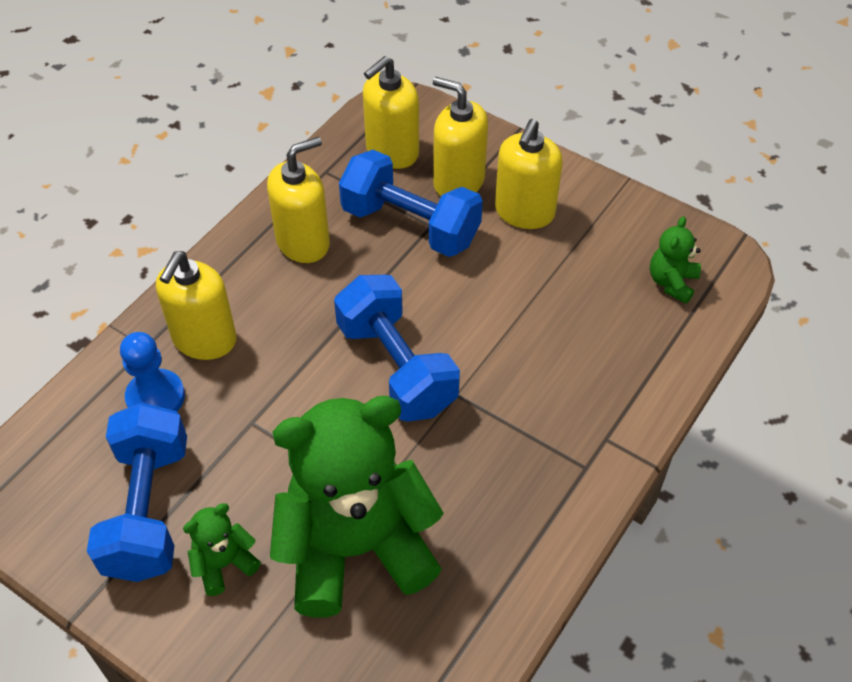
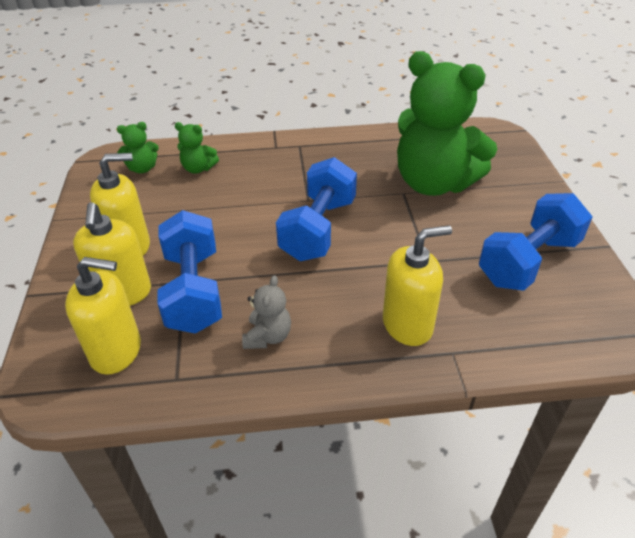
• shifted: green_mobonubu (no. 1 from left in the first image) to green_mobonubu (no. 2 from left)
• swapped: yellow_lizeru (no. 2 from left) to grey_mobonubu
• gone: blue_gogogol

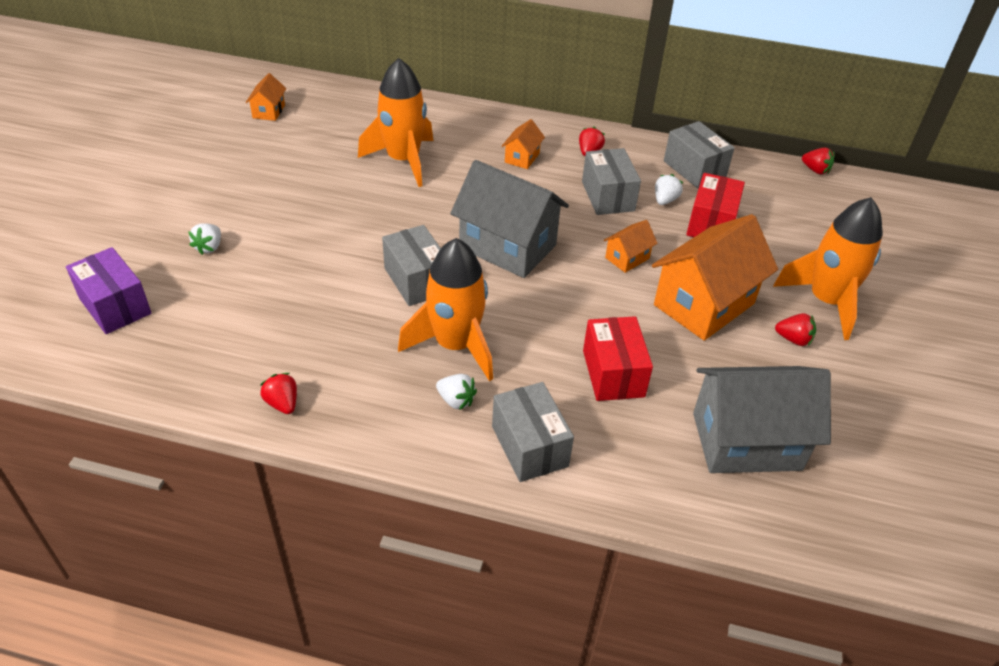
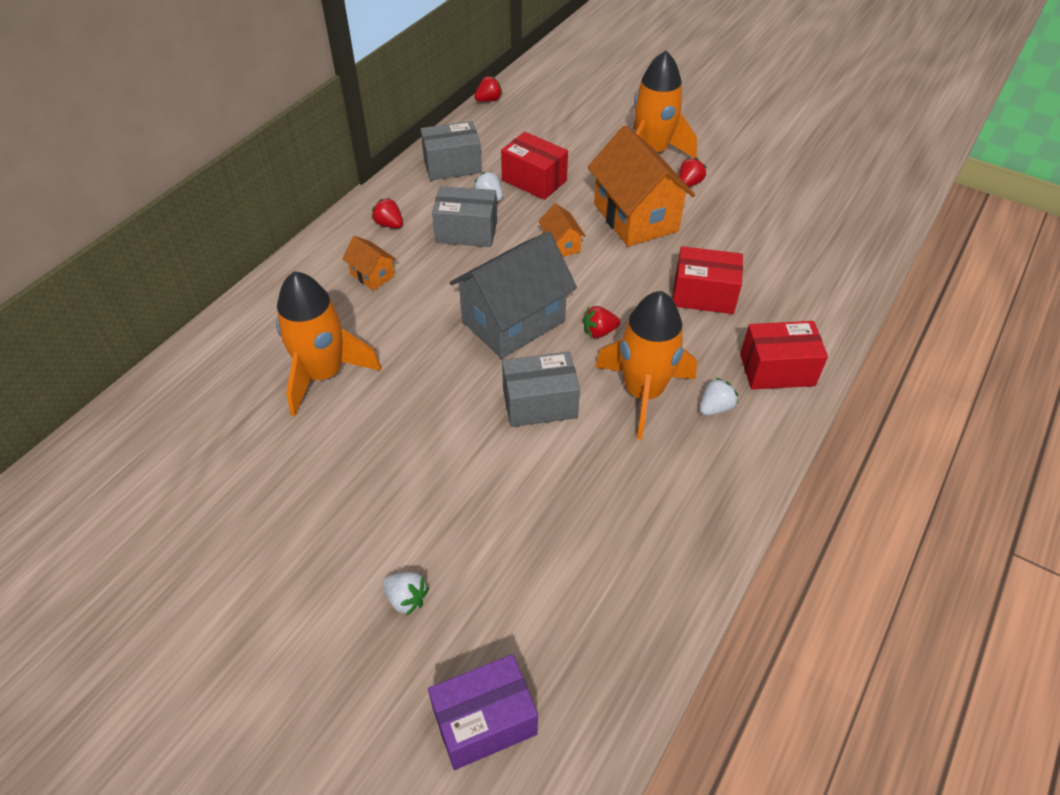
• shifted: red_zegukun (no. 1 from left in the first image) to red_zegukun (no. 3 from left)
• repainted: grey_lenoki (no. 2 from left) to red_lenoki (no. 3 from left)
• gone: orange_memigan (no. 1 from left)
• gone: grey_memigan (no. 2 from left)

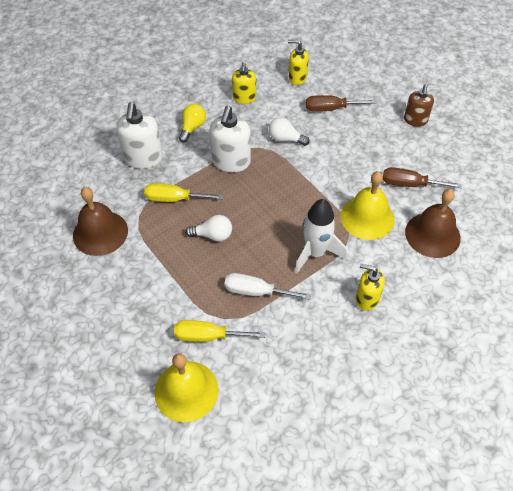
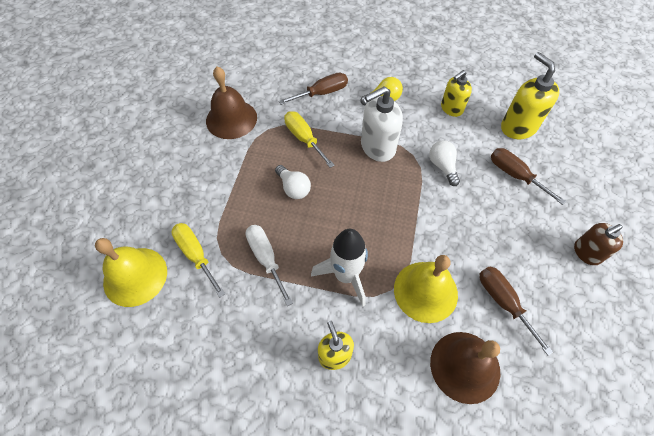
• swapped: white_lizeru (no. 1 from left) to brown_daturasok (no. 1 from left)
• scaled: yellow_lizeru (no. 2 from left in the first image) x1.55

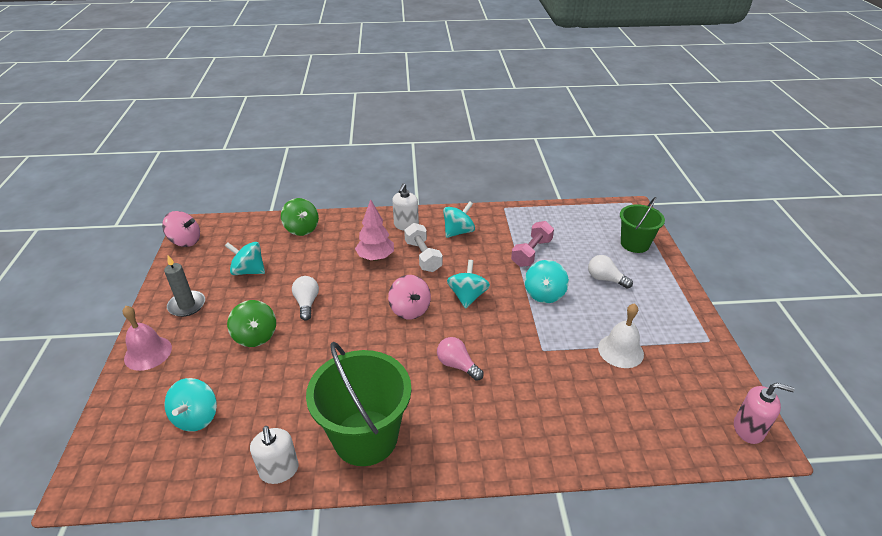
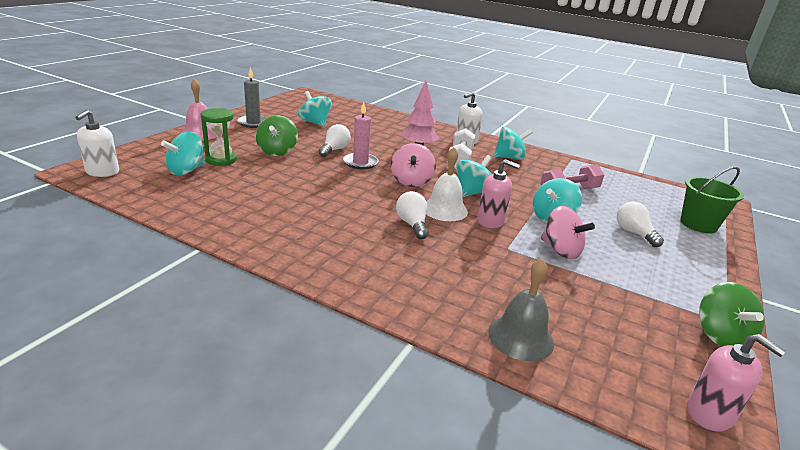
• shifted: white_lizeru (no. 1 from left)
• new: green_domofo
• new: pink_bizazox
• repainted: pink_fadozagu to white_fadozagu (no. 2 from left)
• shifted: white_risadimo
• new: pink_lizeru (no. 1 from left)
• new: grey_risadimo
• shifted: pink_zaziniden (no. 1 from left in the first image) to pink_zaziniden (no. 2 from left)
• shifted: green_zaziniden (no. 2 from left)
• gone: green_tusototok (no. 1 from left)

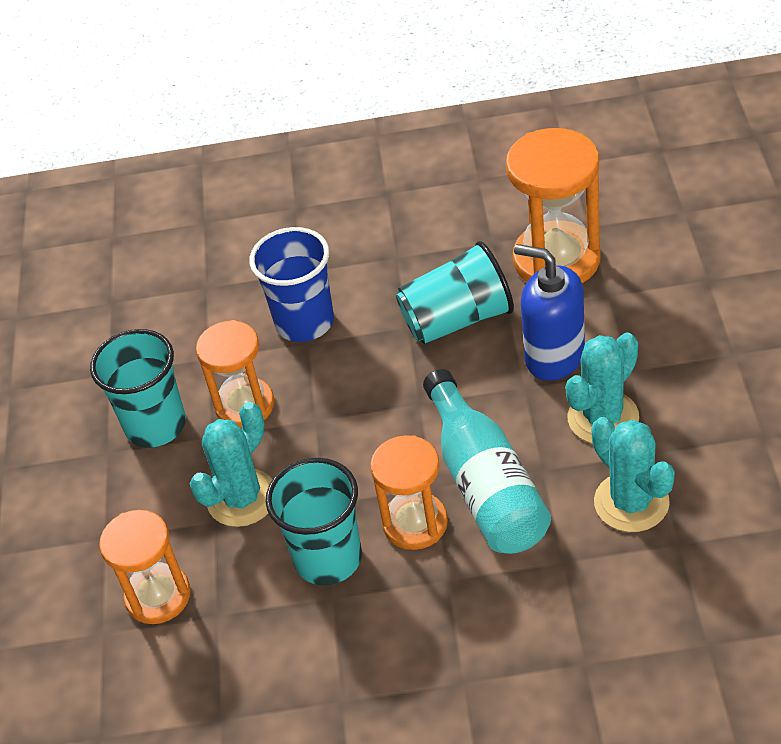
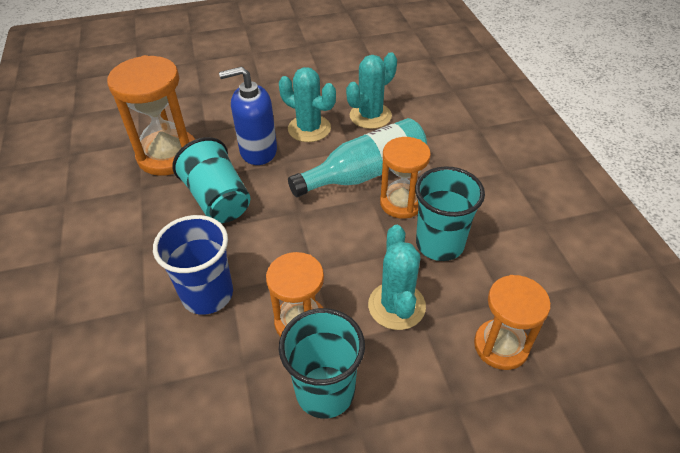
• rotated: blue_lizeru 60 degrees clockwise
• rotated: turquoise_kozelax (no. 1 from left in the first image) 60 degrees clockwise

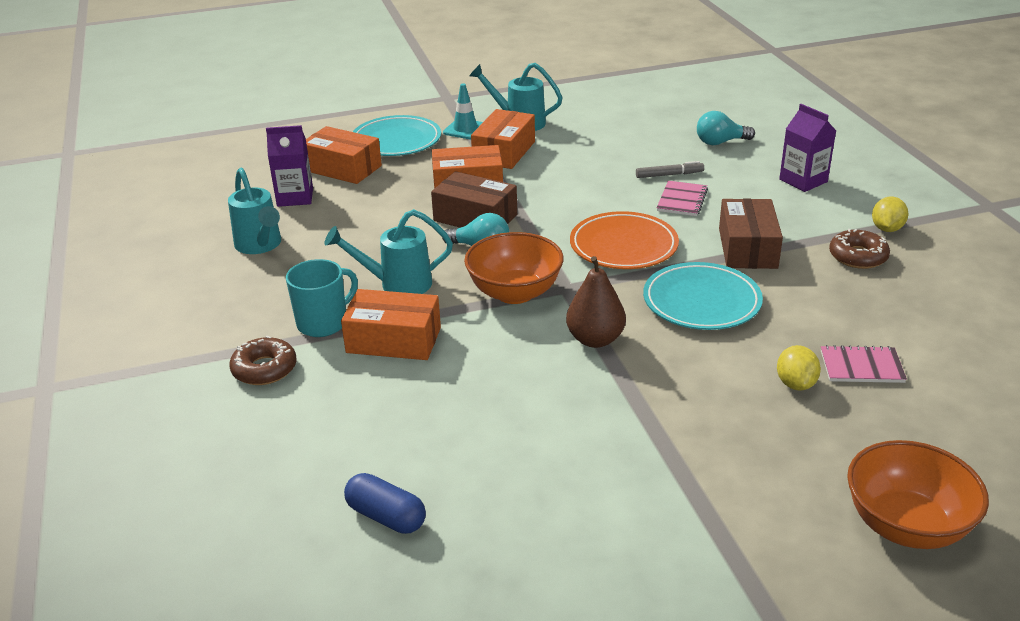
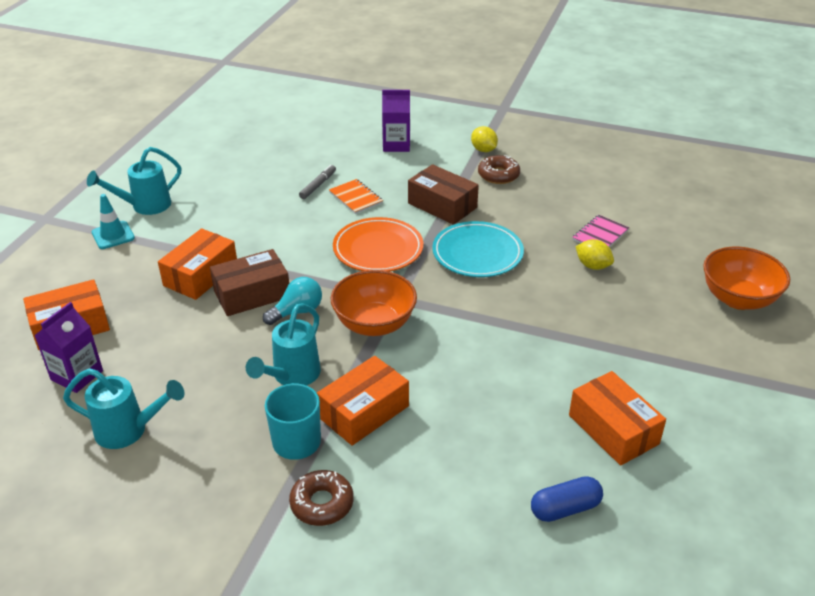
• repainted: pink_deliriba (no. 1 from left) to orange_deliriba
• shifted: orange_lenoki (no. 4 from left)
• gone: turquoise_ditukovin (no. 1 from left)
• gone: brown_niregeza
• gone: turquoise_fadozagu (no. 2 from left)

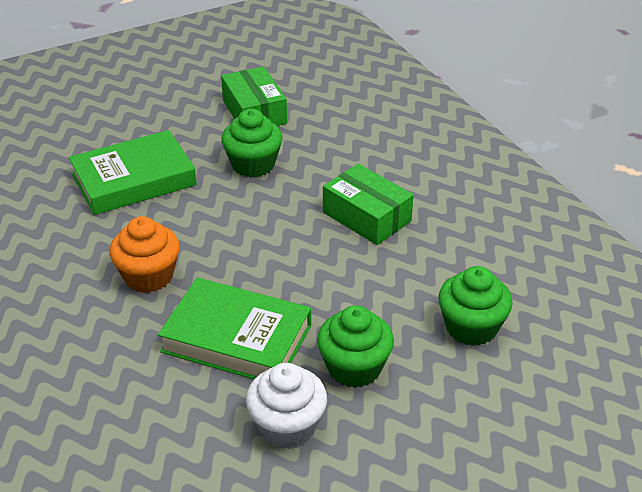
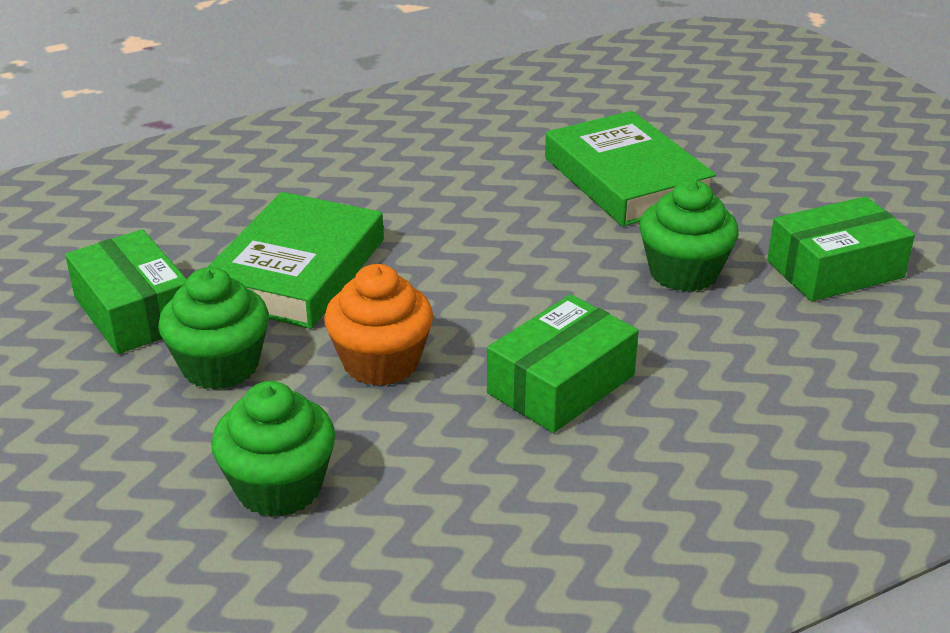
• swapped: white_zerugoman to green_lenoki (no. 1 from left)
• shifted: orange_zerugoman

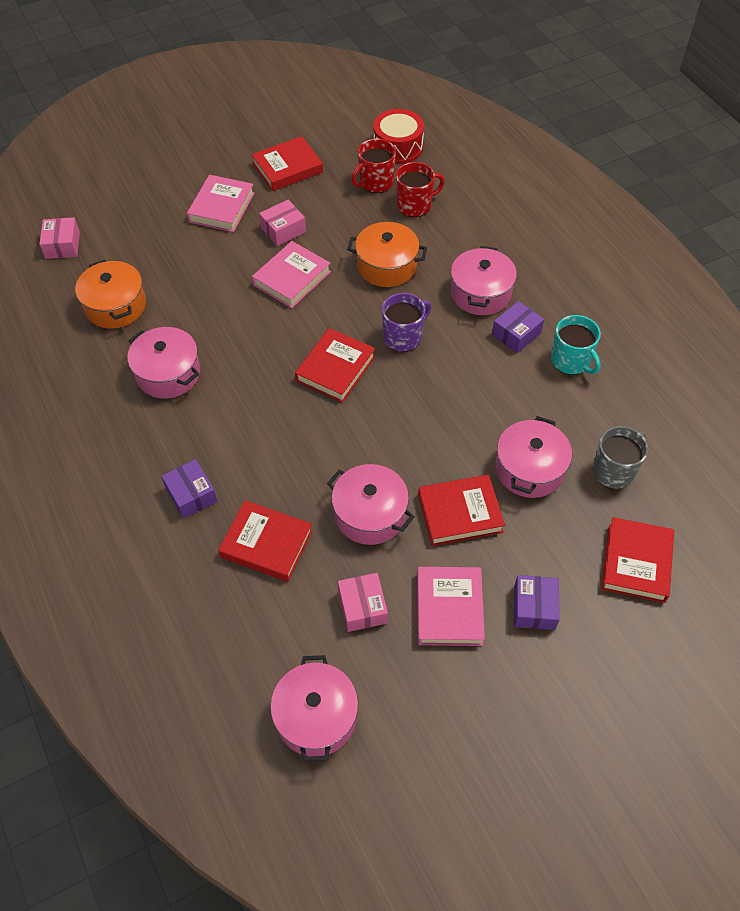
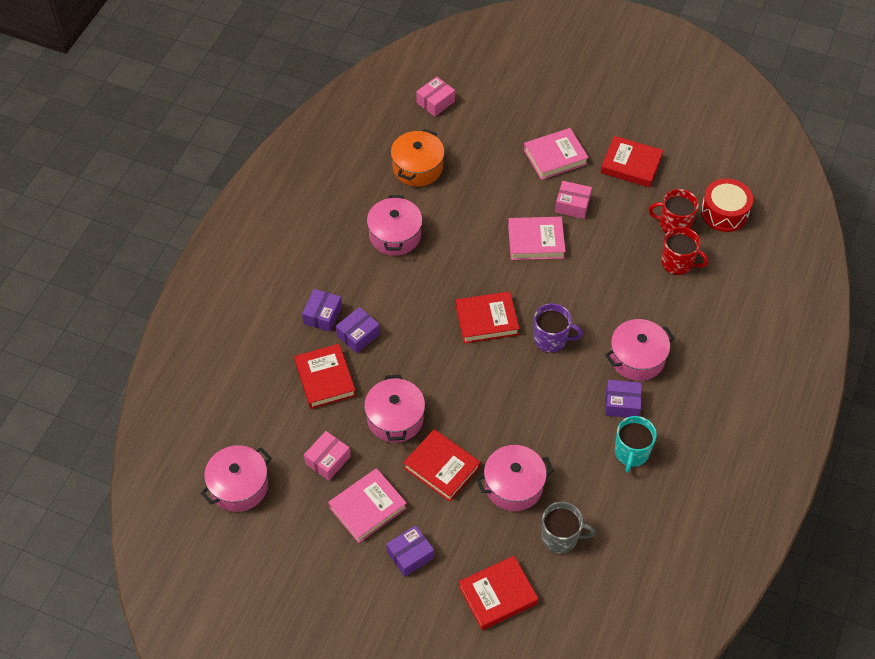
• new: purple_lenoki (no. 2 from left)
• gone: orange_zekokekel (no. 2 from left)

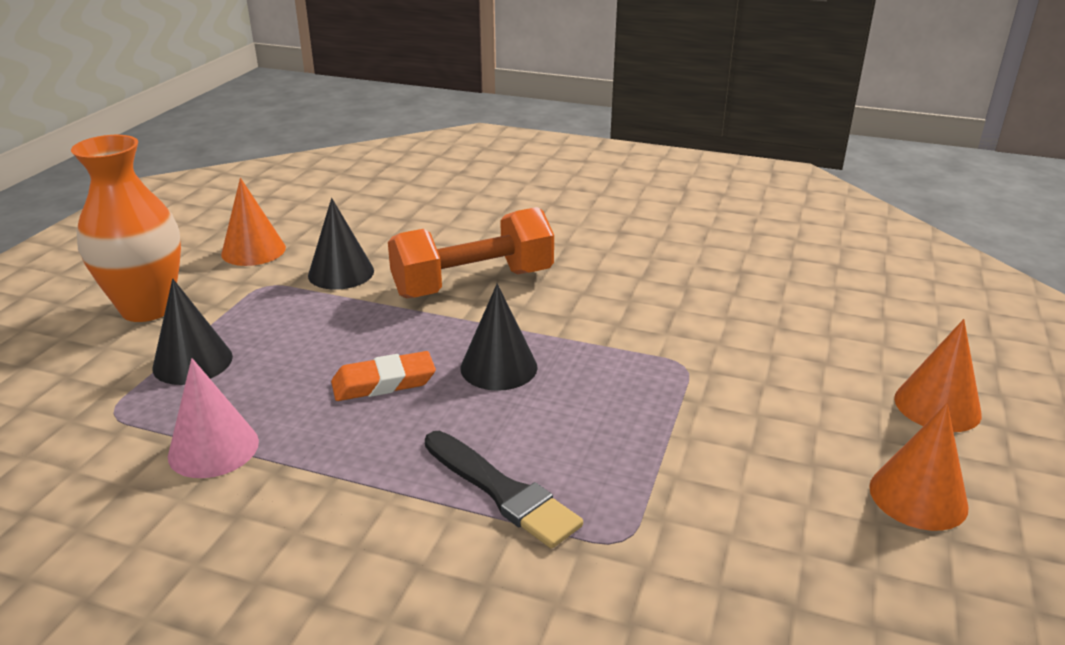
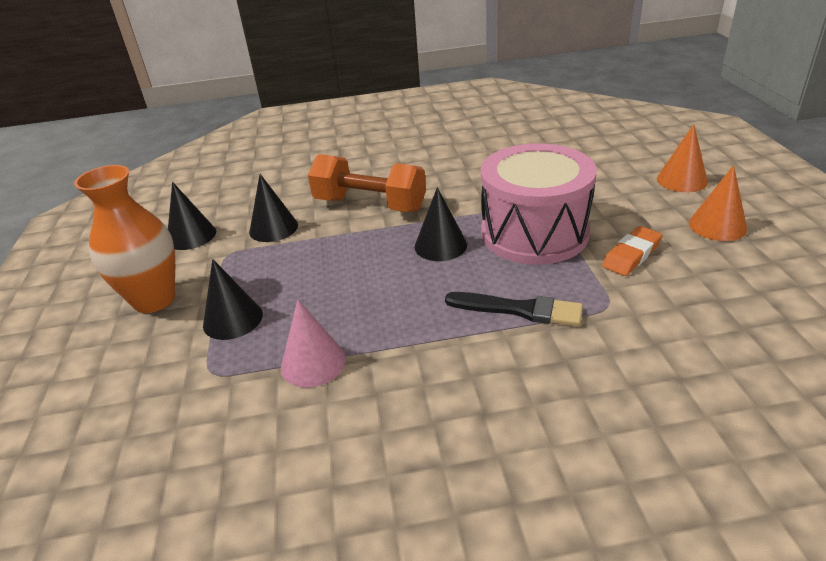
• repainted: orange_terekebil (no. 1 from left) to black_terekebil (no. 1 from left)
• rotated: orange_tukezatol 75 degrees clockwise
• new: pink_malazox
• shifted: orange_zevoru

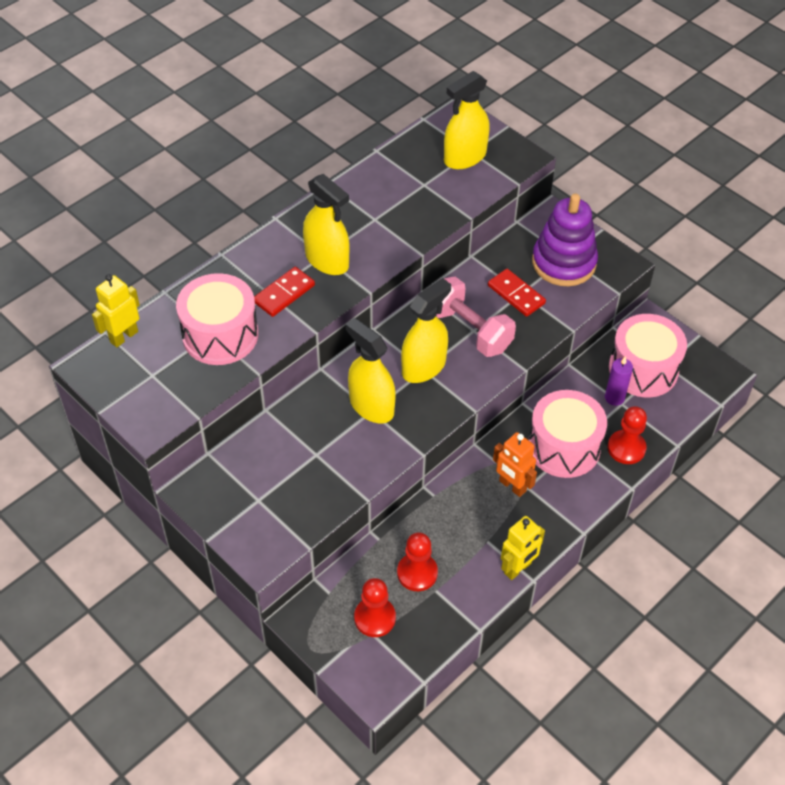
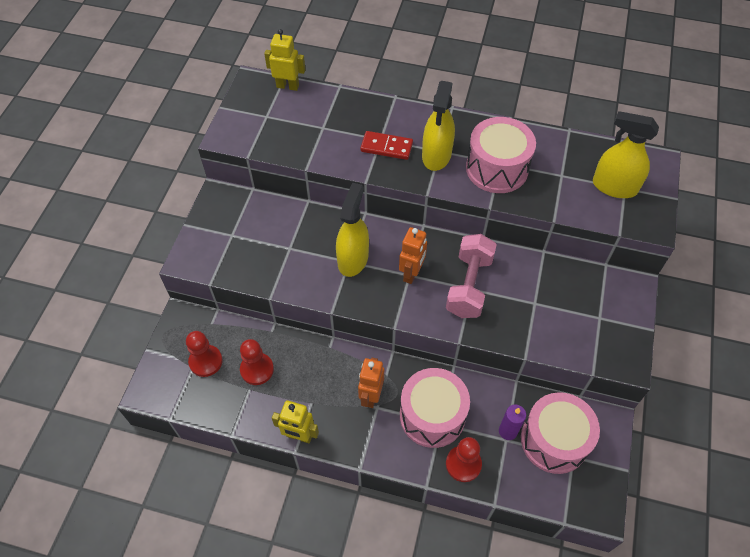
• swapped: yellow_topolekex (no. 3 from left) to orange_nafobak (no. 2 from left)
• shifted: pink_malazox (no. 1 from left in the first image) to pink_malazox (no. 2 from left)
• gone: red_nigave (no. 2 from left)
• gone: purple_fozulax

